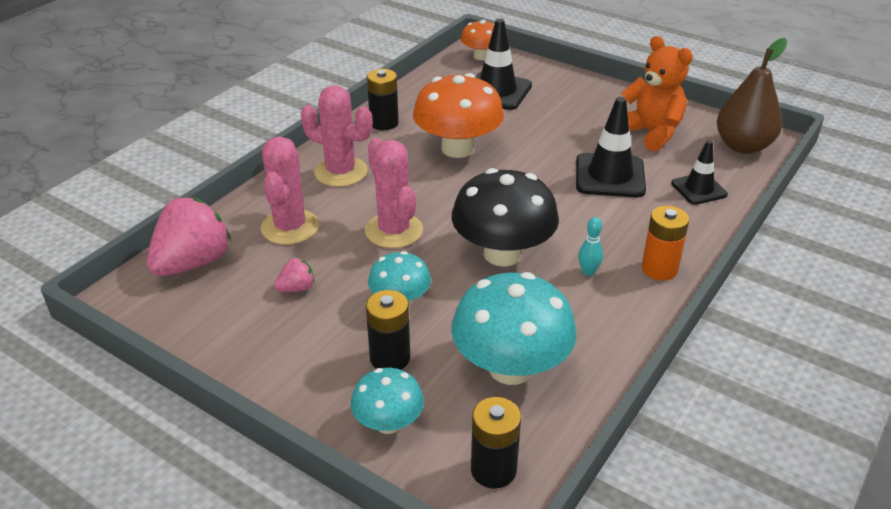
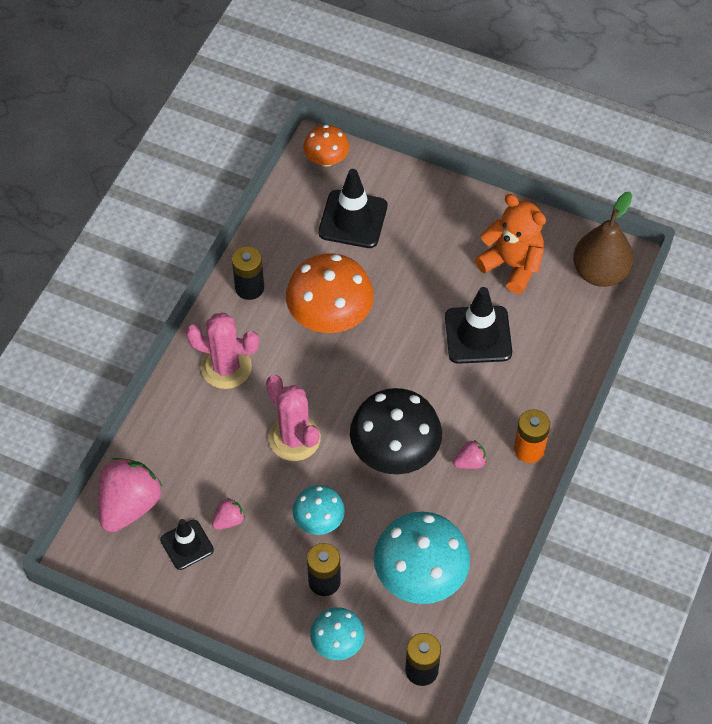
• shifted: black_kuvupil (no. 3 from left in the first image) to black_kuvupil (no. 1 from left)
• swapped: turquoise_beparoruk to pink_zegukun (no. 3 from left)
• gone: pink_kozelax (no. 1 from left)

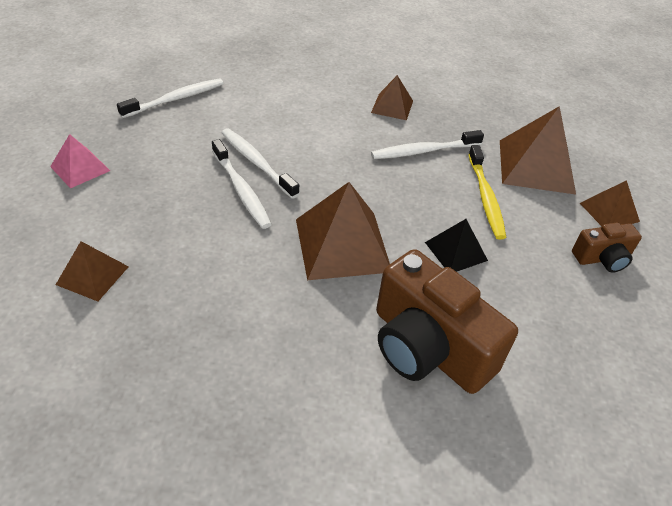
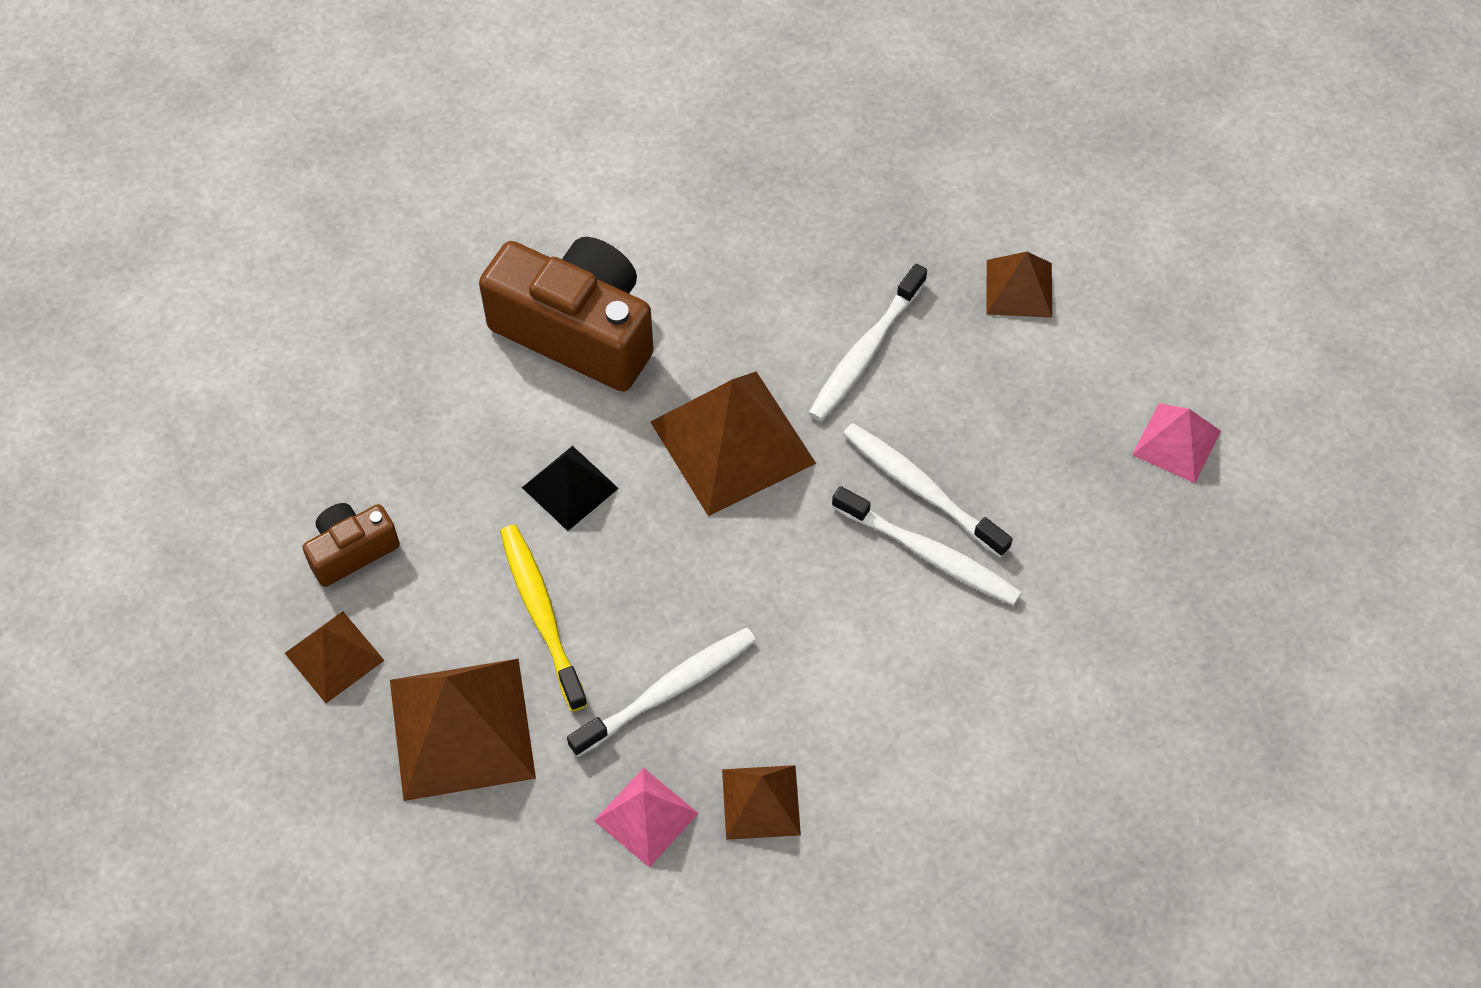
• new: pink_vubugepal (no. 1 from left)
• shifted: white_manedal (no. 1 from left in the first image) to white_manedal (no. 2 from left)

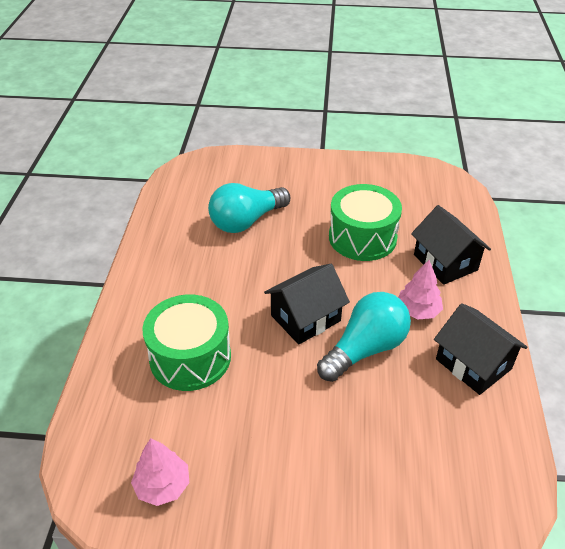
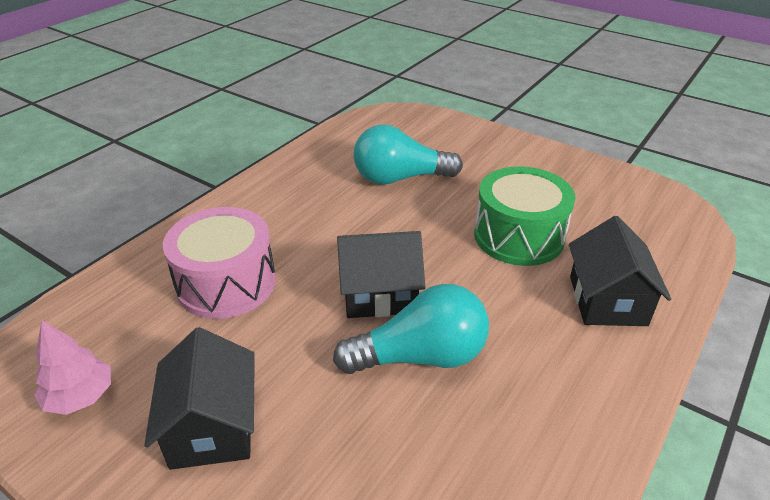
• shifted: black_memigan (no. 3 from left in the first image) to black_memigan (no. 1 from left)
• repainted: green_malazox (no. 1 from left) to pink_malazox
• gone: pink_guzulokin (no. 2 from left)

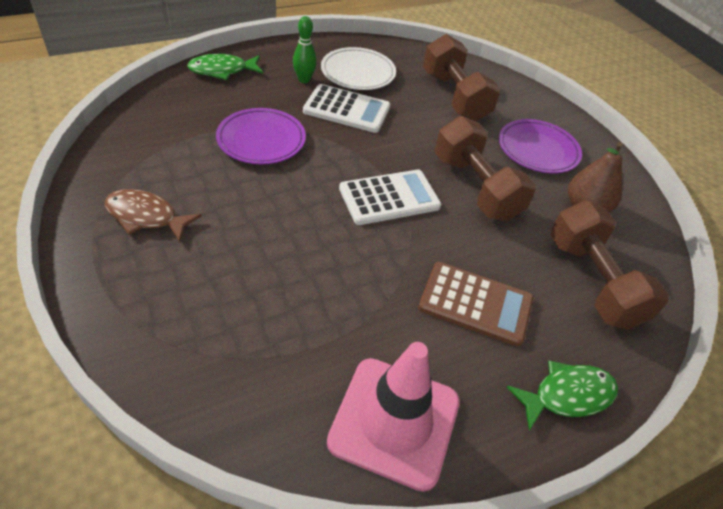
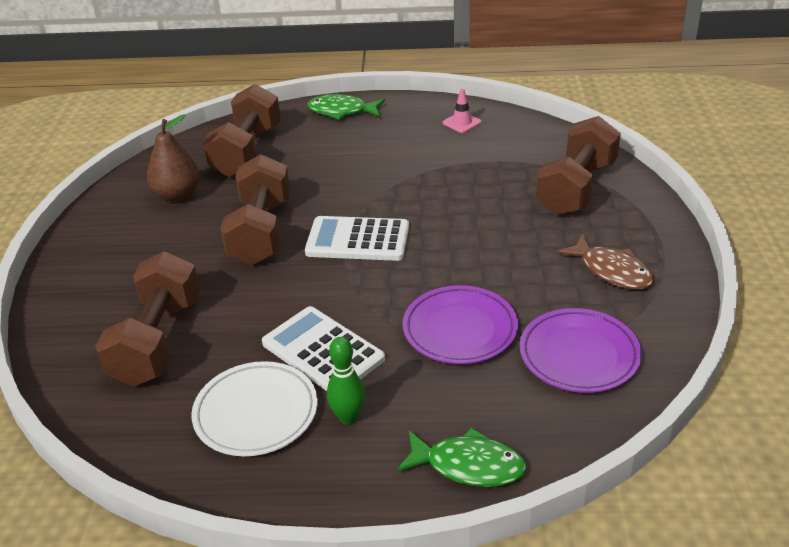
• scaled: pink_kuvupil x0.41
• shifted: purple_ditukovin (no. 2 from left)
• new: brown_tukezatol (no. 4 from left)
• gone: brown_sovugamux

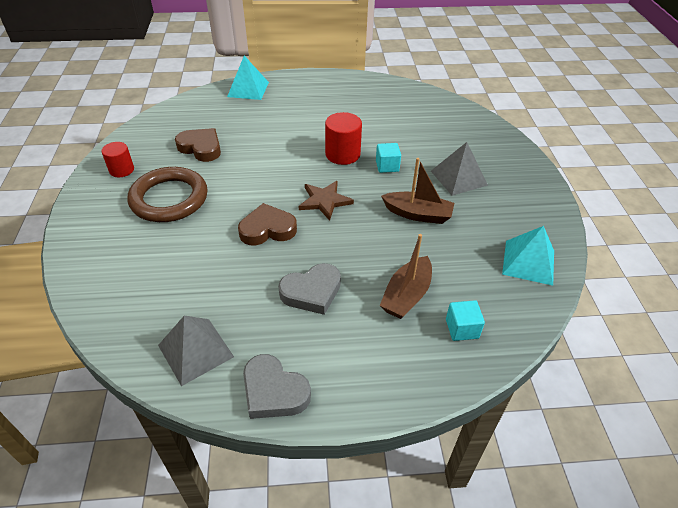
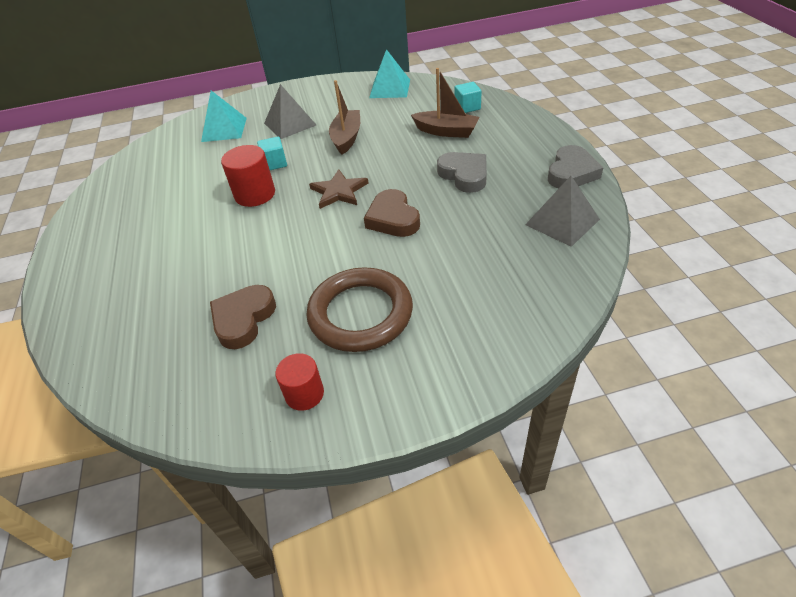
• shifted: turquoise_vubugepal (no. 1 from left)

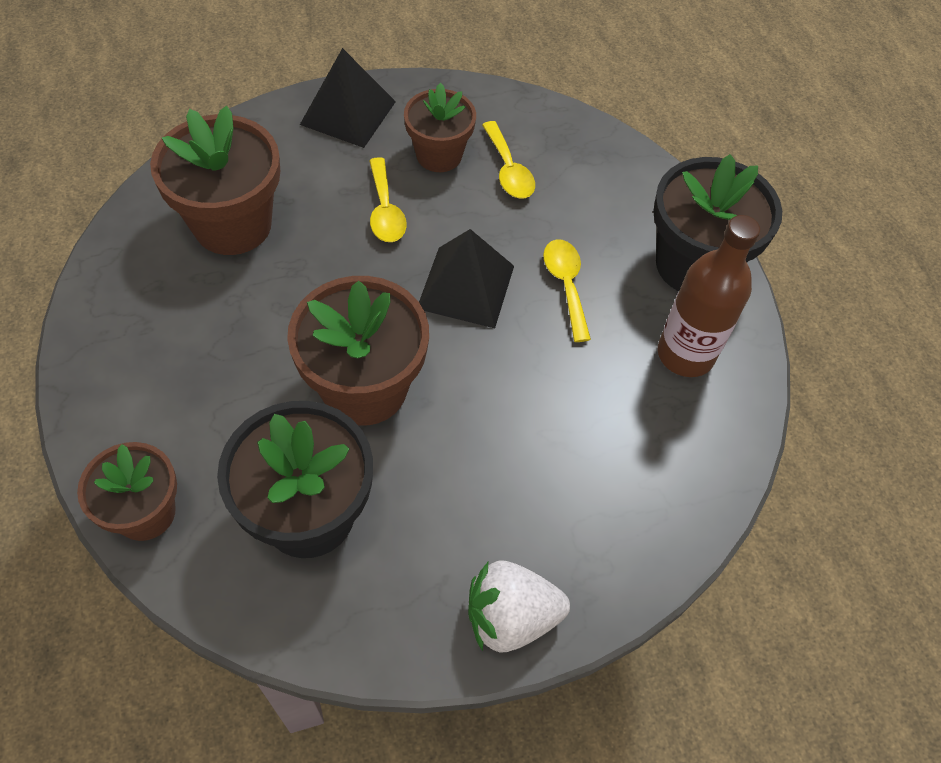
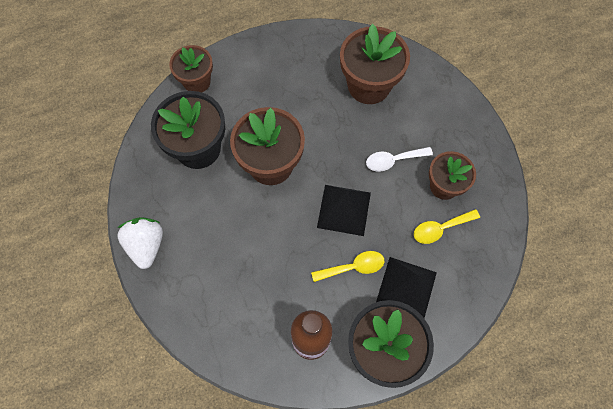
• repainted: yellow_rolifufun (no. 1 from left) to white_rolifufun
• shifted: black_vubugepal (no. 1 from left in the first image) to black_vubugepal (no. 2 from left)

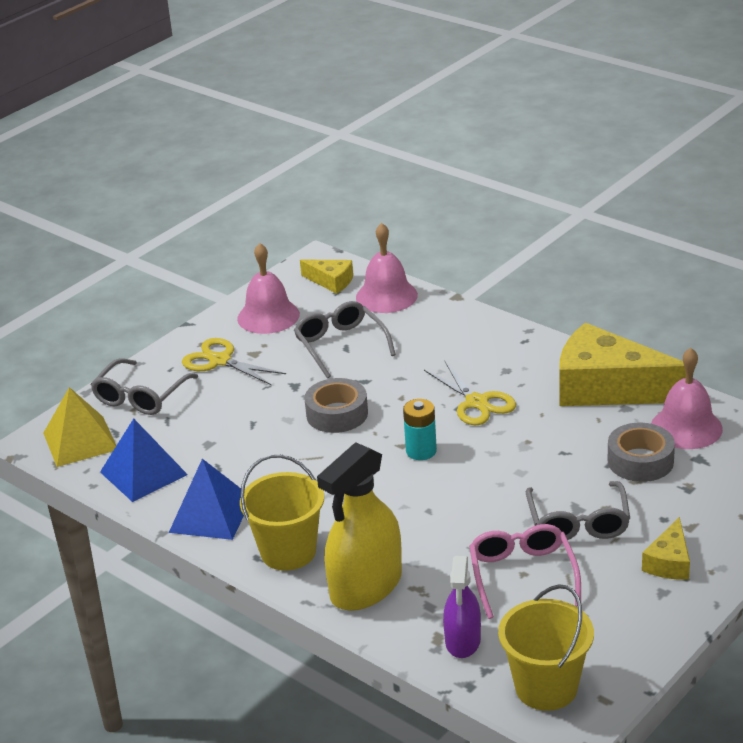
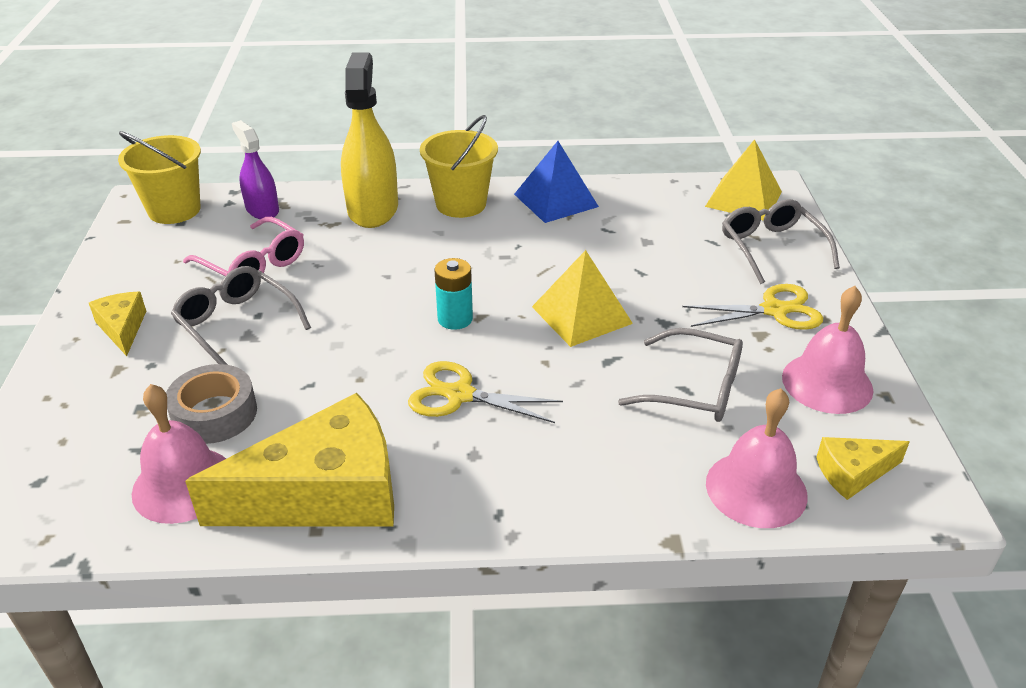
• swapped: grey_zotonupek (no. 1 from left) to yellow_vubugepal (no. 1 from left)
• gone: blue_vubugepal (no. 1 from left)

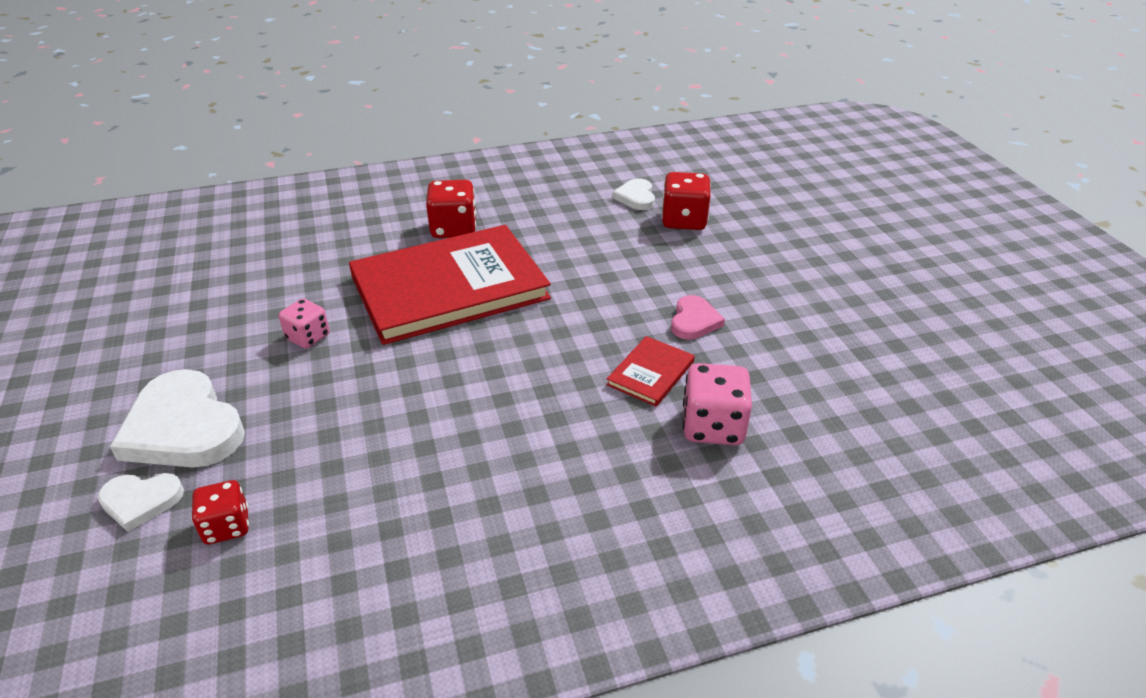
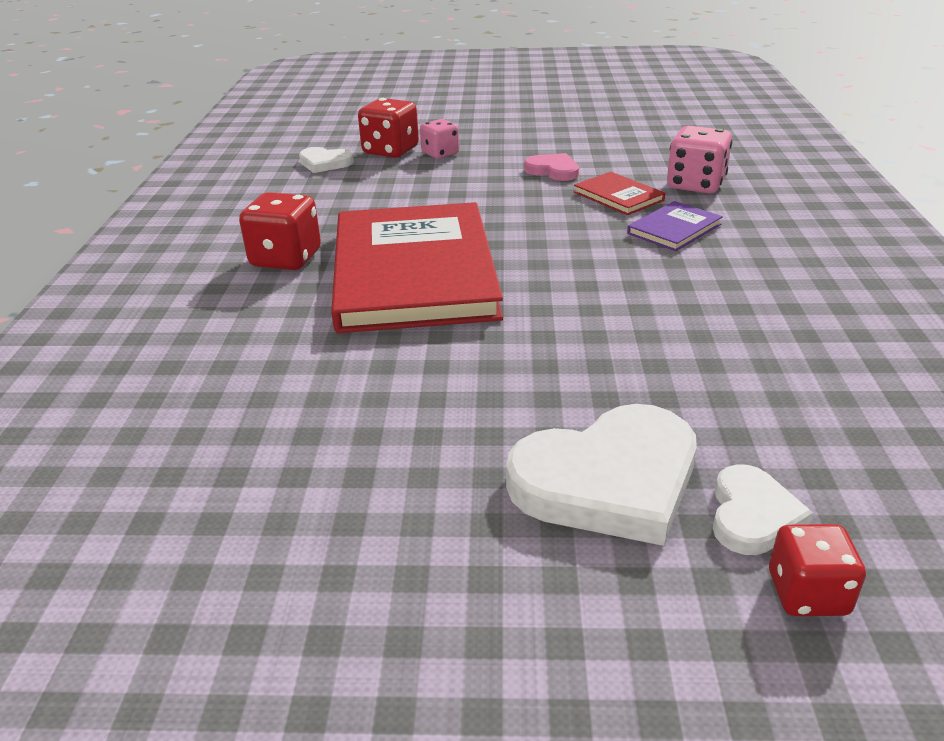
• shifted: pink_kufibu (no. 1 from left)
• new: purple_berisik
• shifted: red_kufibu (no. 1 from left in the first image) to red_kufibu (no. 3 from left)

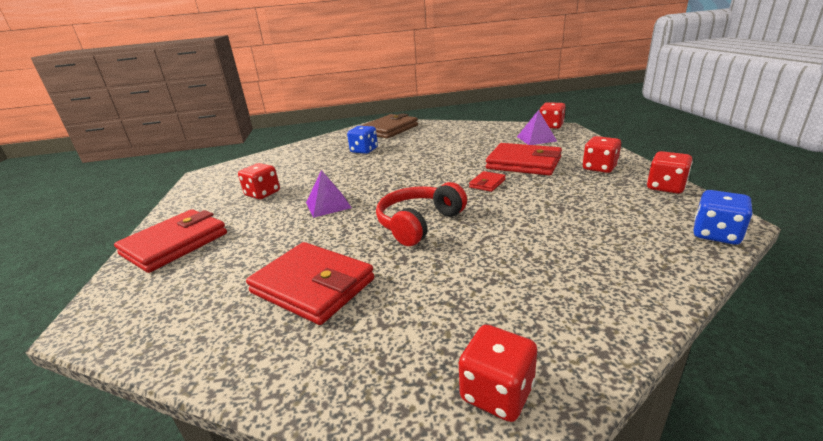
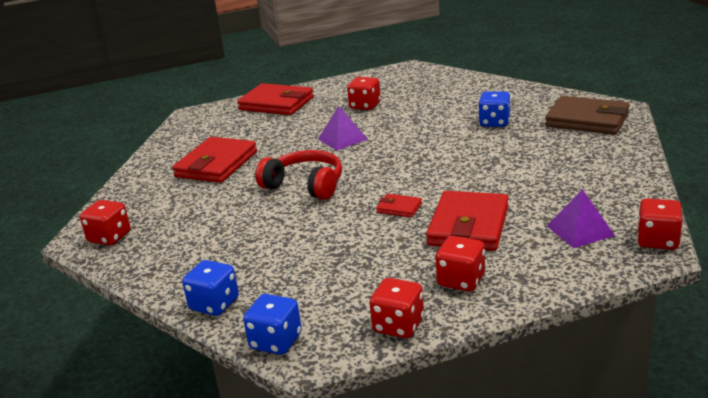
• new: blue_kufibu (no. 1 from left)

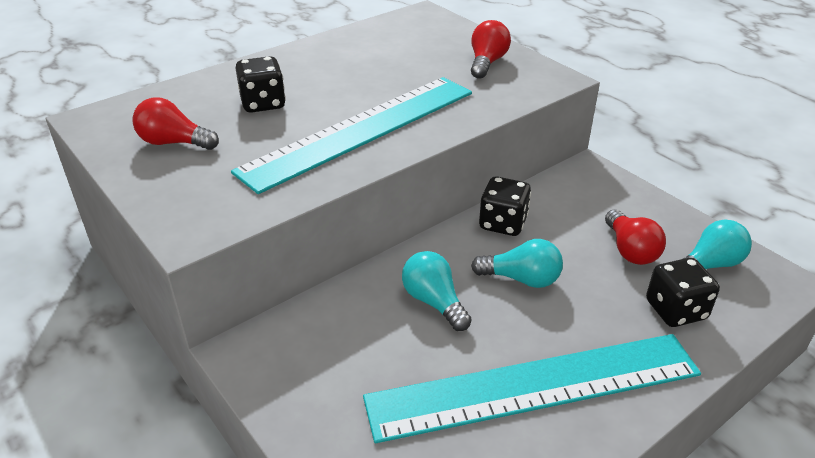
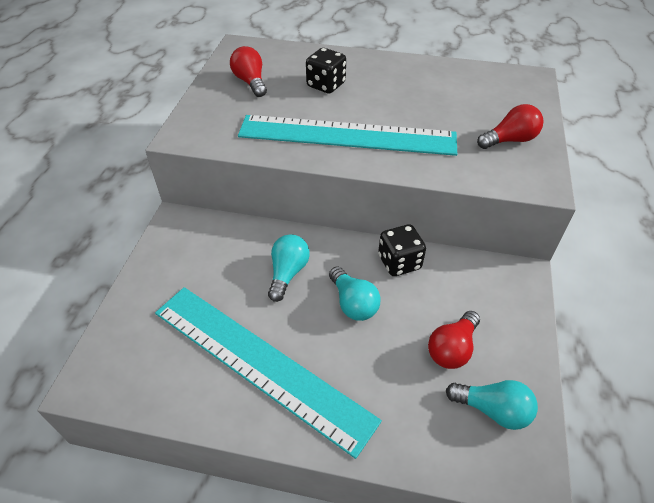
• gone: black_kufibu (no. 3 from left)

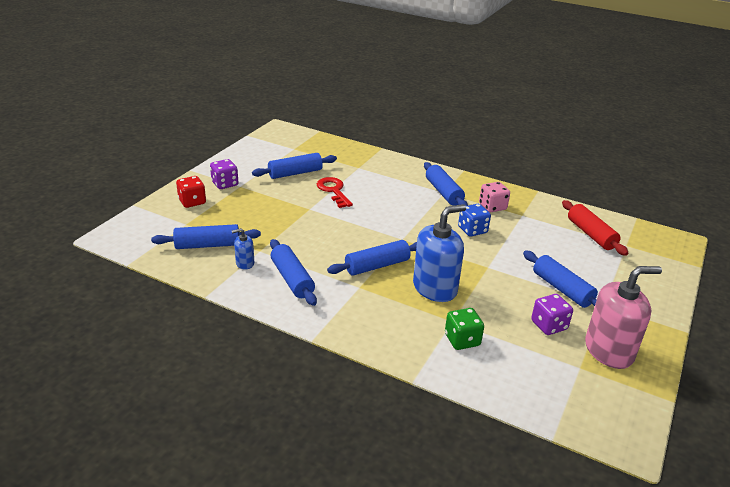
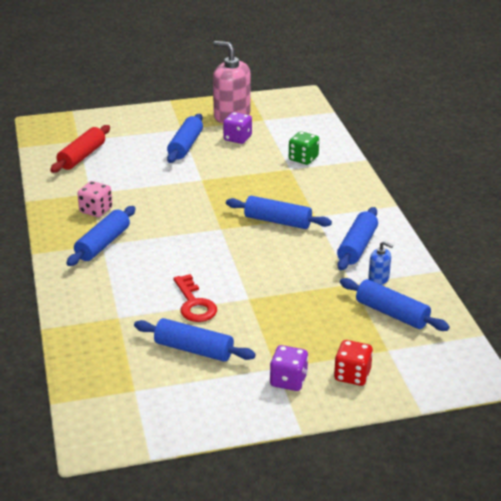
• rotated: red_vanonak 45 degrees counterclockwise
• gone: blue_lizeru (no. 2 from left)
• gone: blue_kufibu

